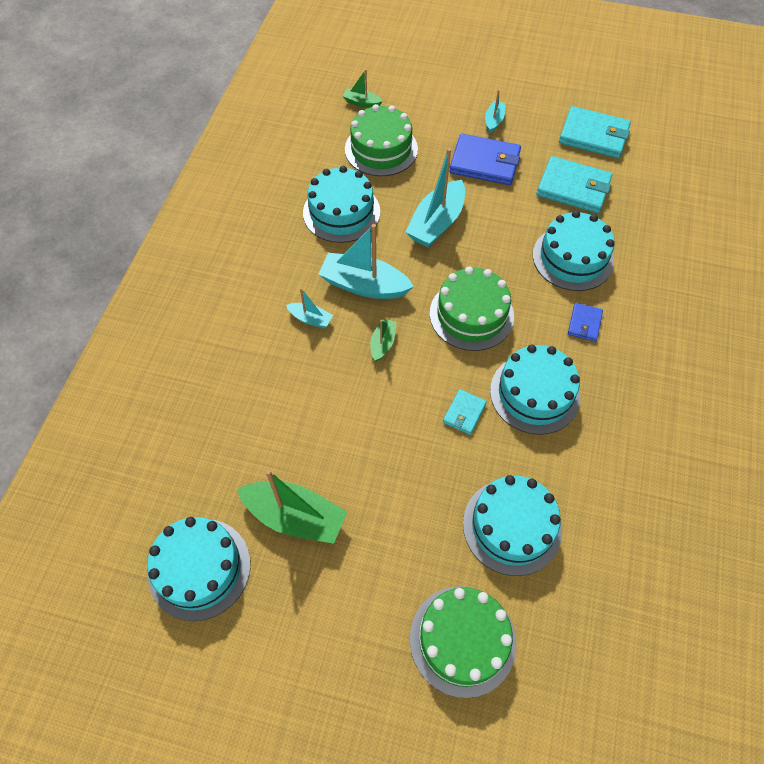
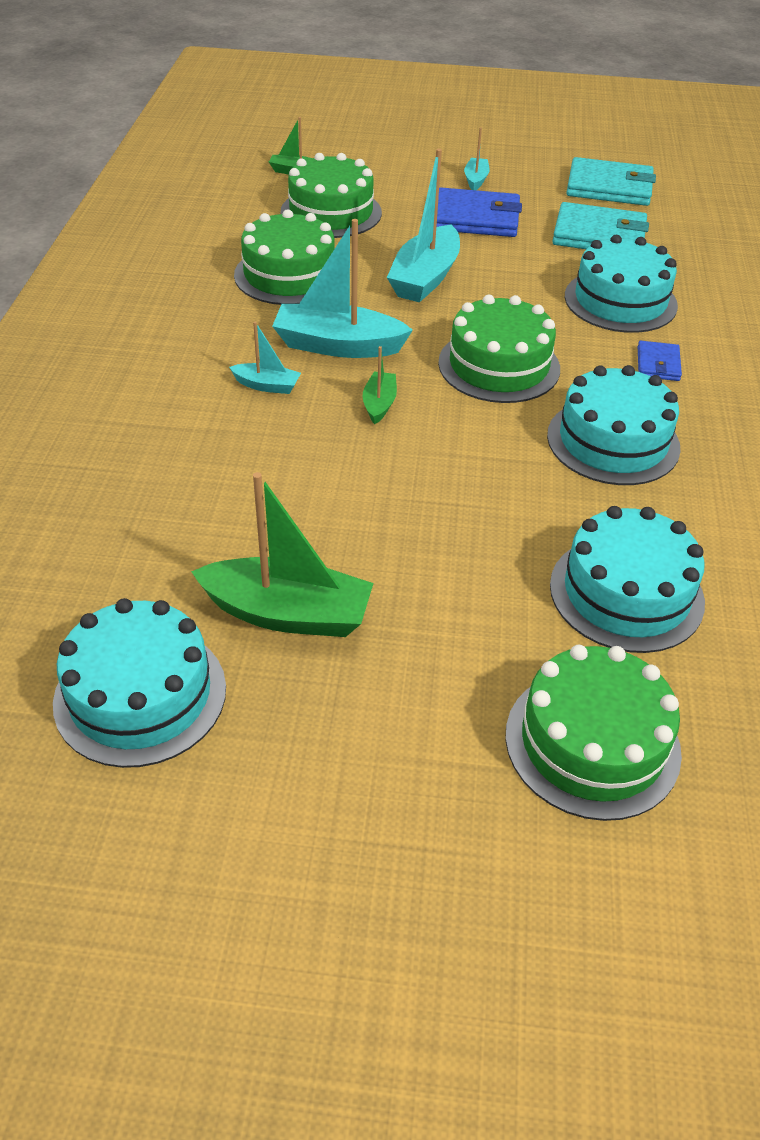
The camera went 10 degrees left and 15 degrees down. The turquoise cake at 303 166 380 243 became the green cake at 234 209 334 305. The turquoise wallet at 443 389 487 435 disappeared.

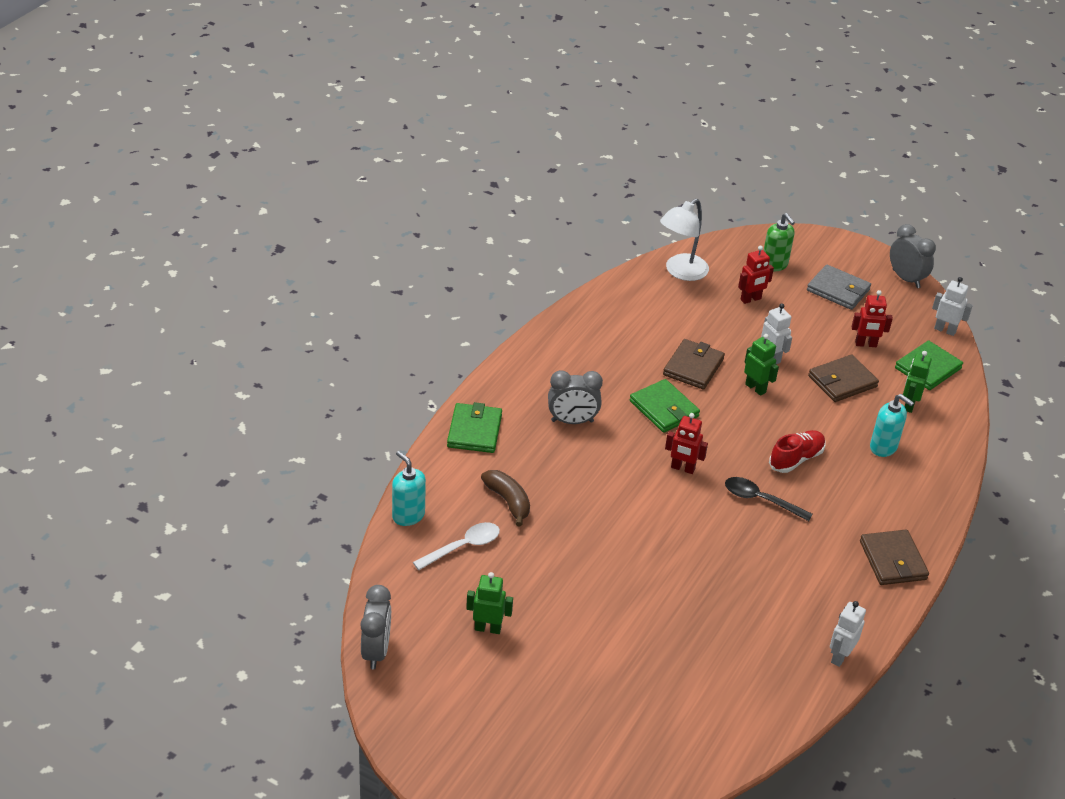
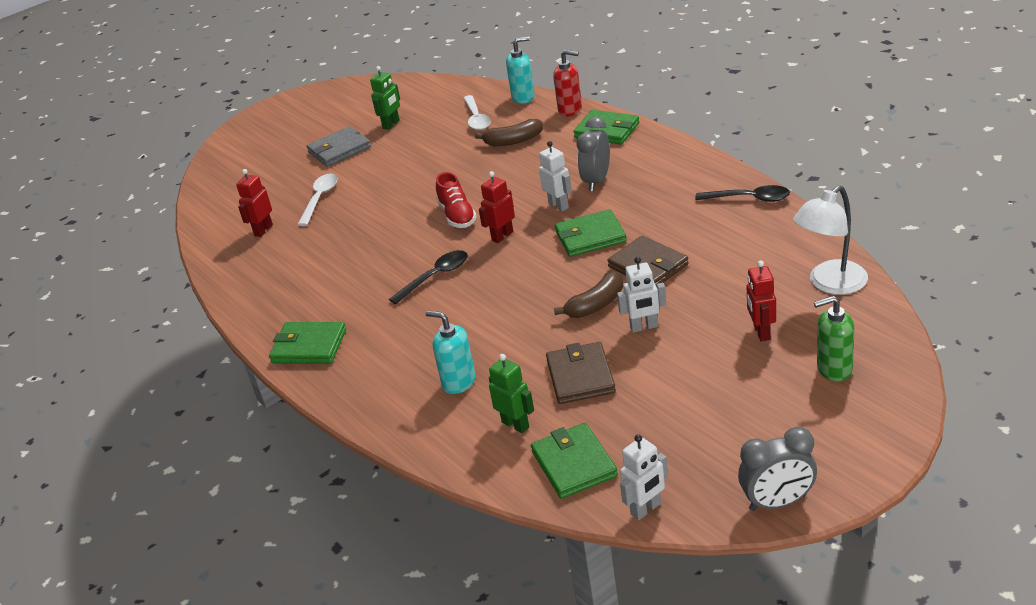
The camera went 120 degrees right and 5 degrees down. The grey clock at 360 585 391 669 disappeared. The white lamp at 660 199 709 281 turned 105 degrees counterclockwise. The green robot at 744 334 779 396 was replaced by the brown banana at 554 271 623 318. The red shoe moved from 769 430 825 473 to 436 172 477 228. The grey wallet moved from 807 264 871 310 to 307 126 371 167. The white robot moved from 830 601 866 667 to 539 141 572 211. The red robot moved from 852 290 893 347 to 236 169 273 237. The brown wallet at 860 530 929 585 became the green wallet at 269 322 346 364. The turquoise soap dispenser at 870 394 914 457 turned 60 degrees clockwise. The white spoon at 297 173 337 226 appeared. The red soap dispenser at 553 50 582 117 appeared. The black spoon at 695 185 790 202 appeared.

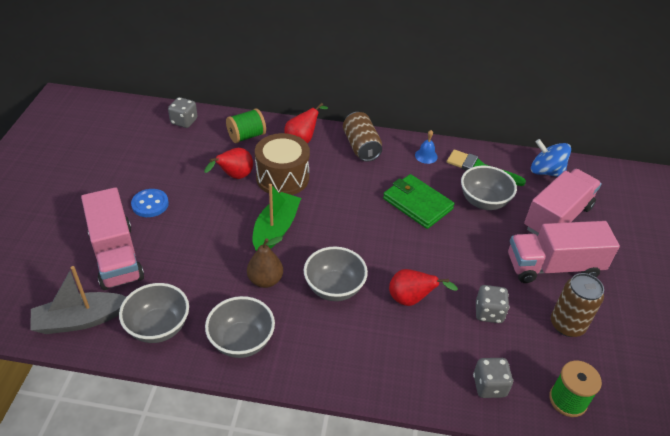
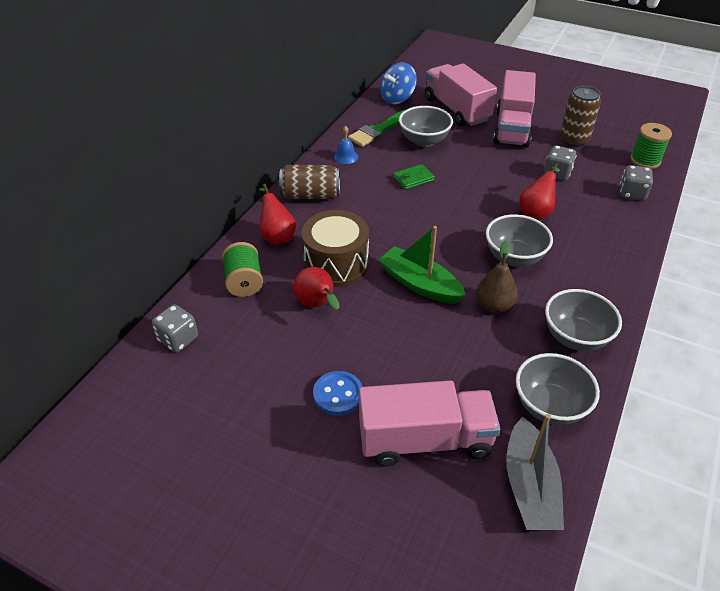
The camera went 70 degrees left and 0 degrees up. The green wallet at 383 174 455 229 changed to 0.56 times the size.

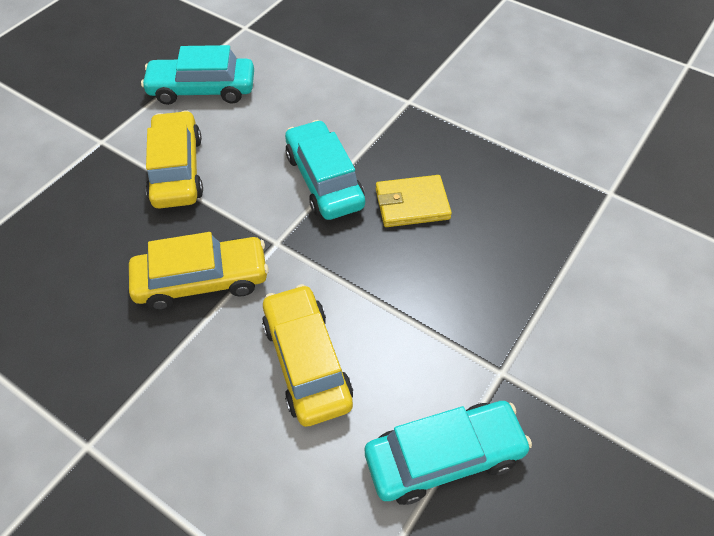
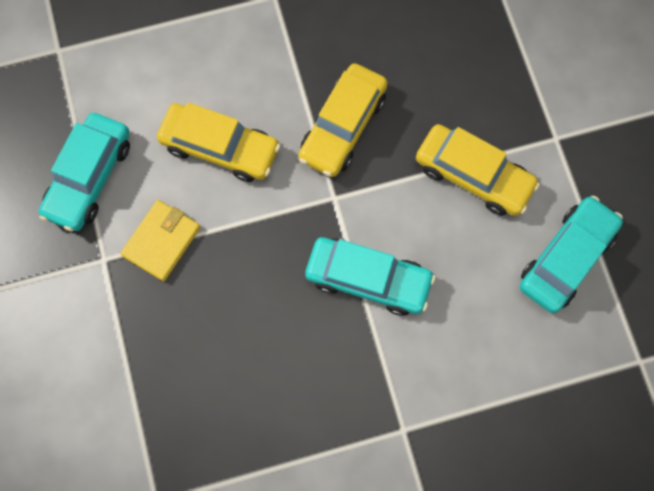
The camera went 130 degrees right and 20 degrees up. The yellow wallet moved from 376 175 452 227 to 120 200 201 281.

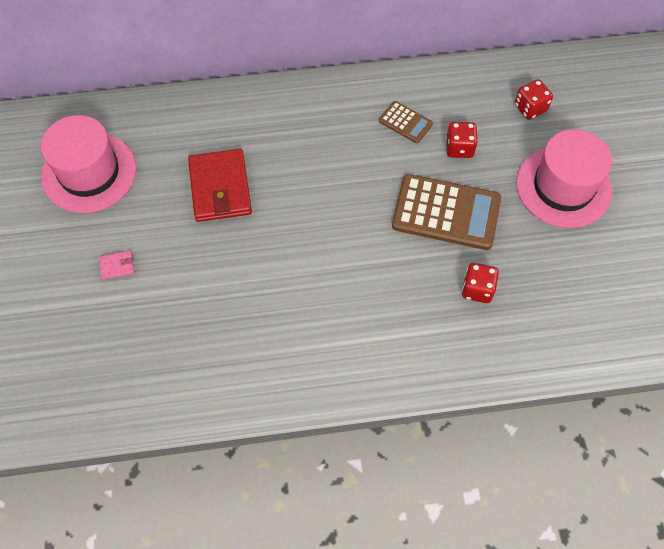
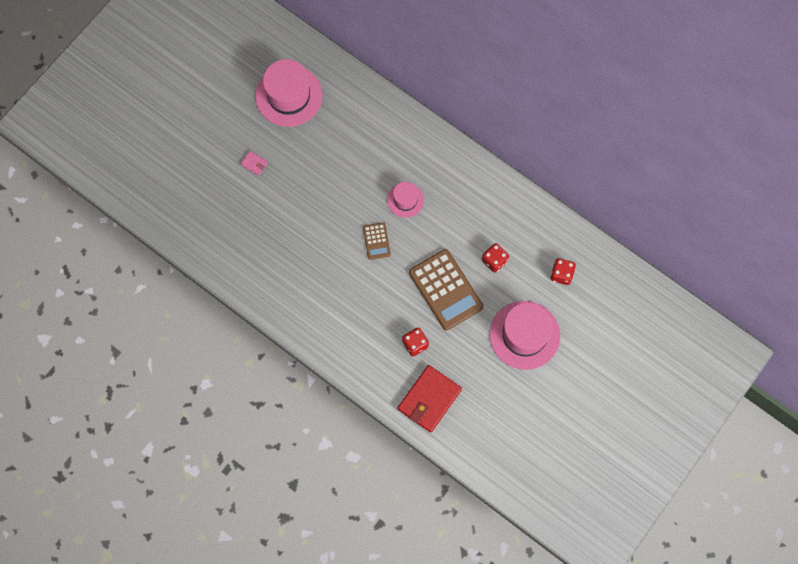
The camera went 45 degrees right and 10 degrees up. The red wallet moved from 188 149 252 222 to 398 365 462 433. The brown calculator moved from 379 101 433 143 to 363 222 391 260. The pink hat at 387 182 424 218 appeared.

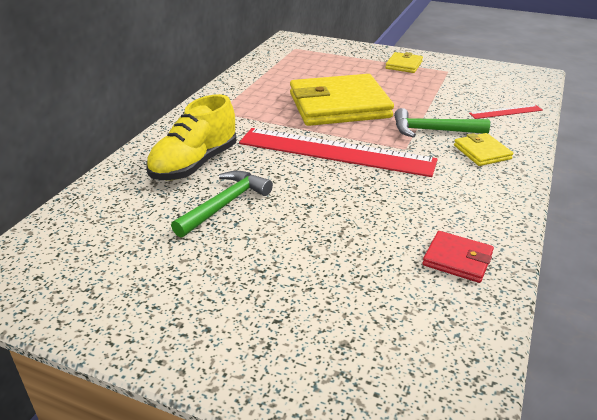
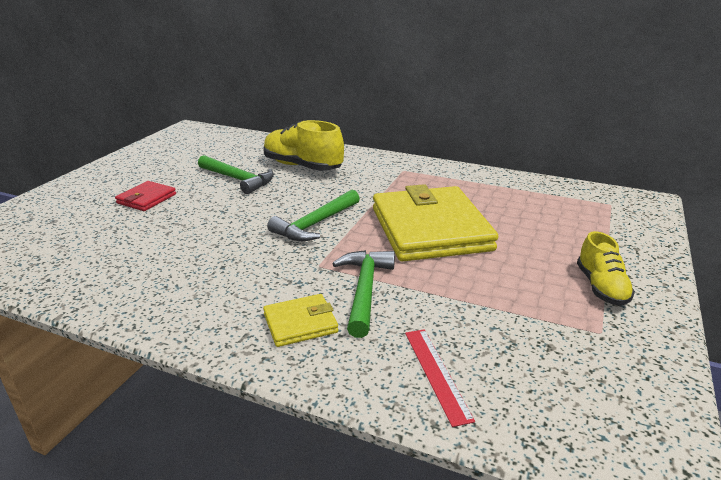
The camera went 90 degrees right and 5 degrees down. The red ruler at 239 128 437 177 was replaced by the green hammer at 267 190 360 241. The yellow wallet at 385 52 423 73 was replaced by the yellow shoe at 577 231 635 306. The red wallet moved from 422 231 494 283 to 115 181 176 211.

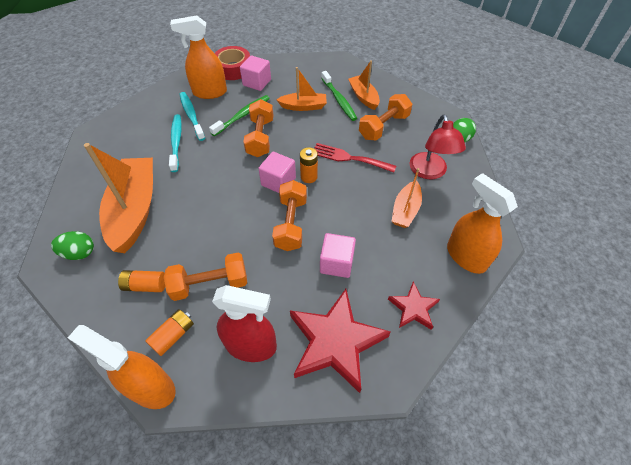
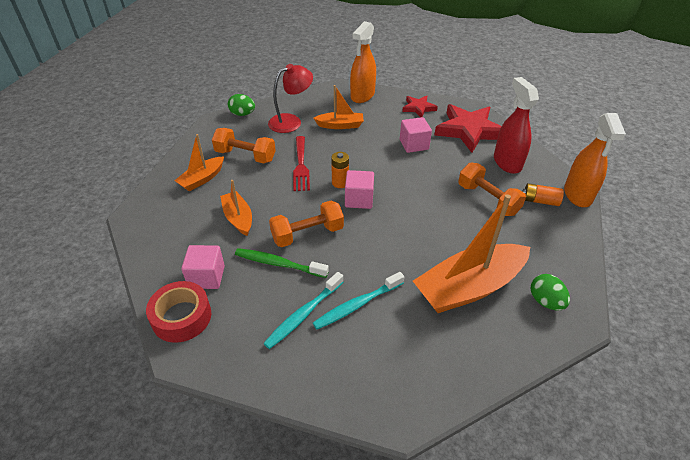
The camera went 115 degrees left and 10 degrees down. The orange battery at 118 270 165 292 disappeared. The orange spray bottle at 170 16 227 99 disappeared. The orange dumbbell at 272 180 307 251 disappeared. The green toothbrush at 321 71 357 121 disappeared.

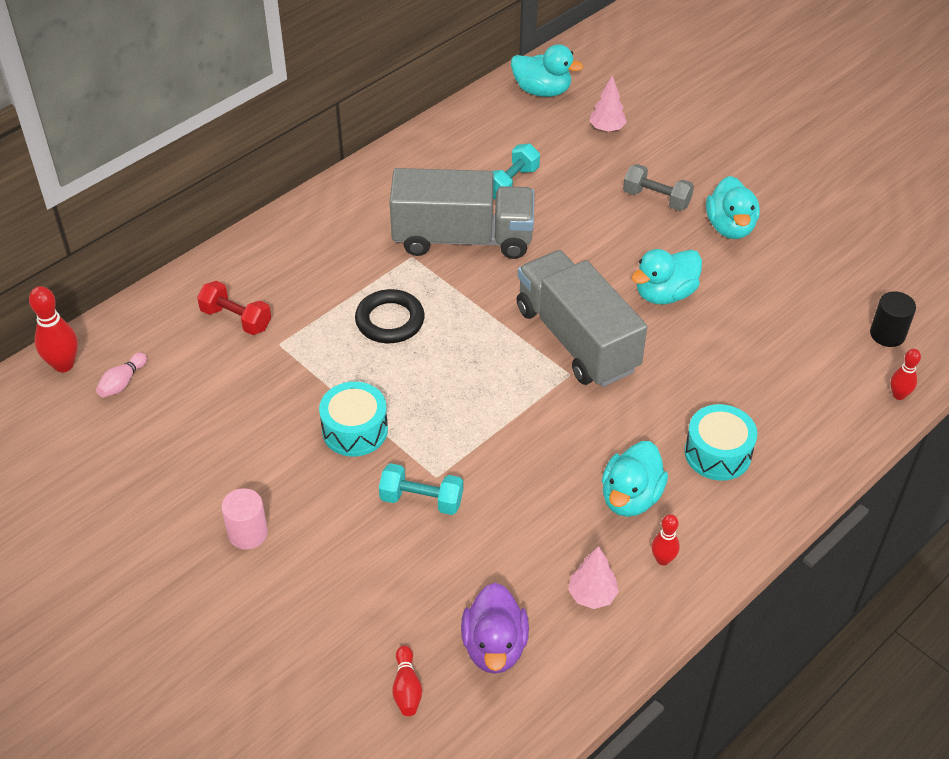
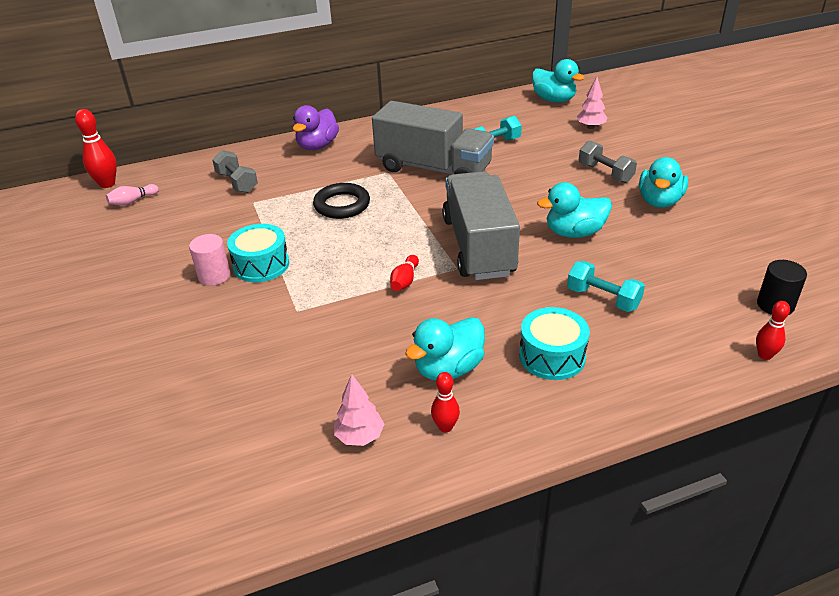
The camera went 25 degrees right and 10 degrees down. The red dumbbell at 197 281 271 335 became the grey dumbbell at 212 150 258 193. The pink cylinder moved from 221 488 268 549 to 189 234 231 286. The turquoise dumbbell moved from 379 463 463 515 to 567 261 645 312. The red bowling pin moved from 392 645 422 716 to 390 255 419 291. The purple duck moved from 461 583 529 674 to 293 105 339 150.

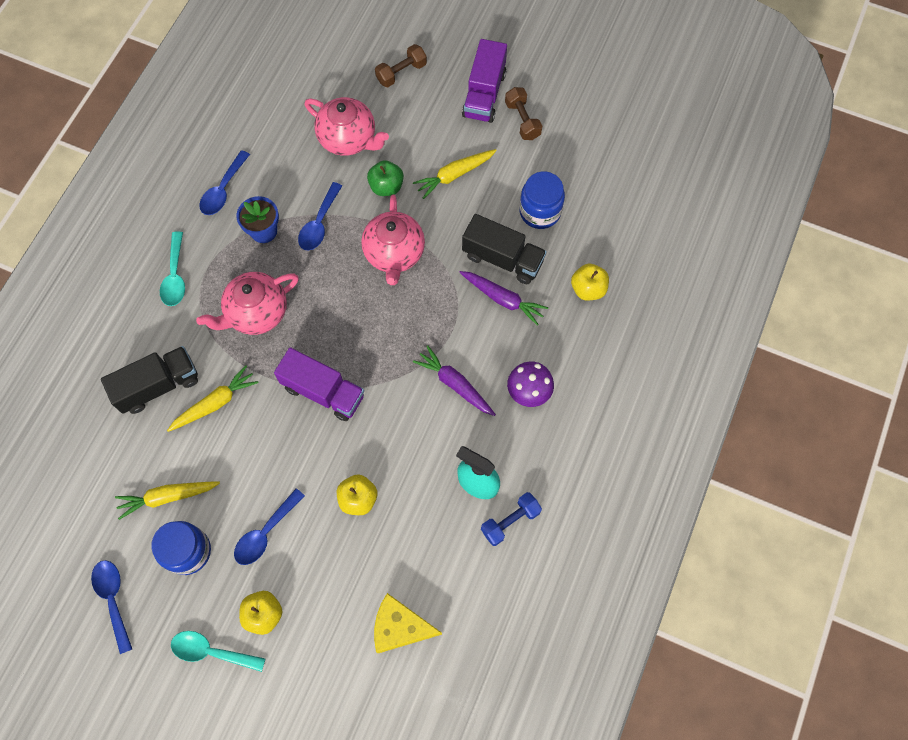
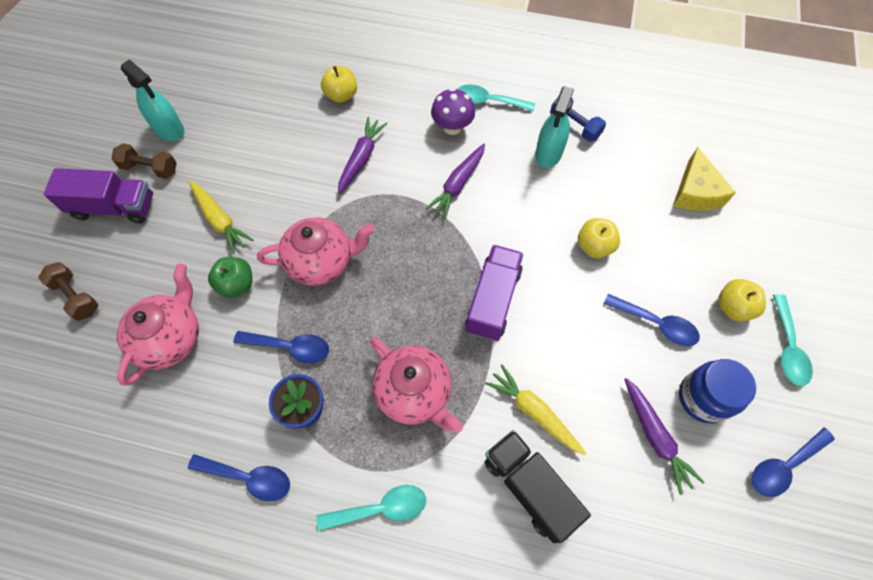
The camera went 100 degrees left and 5 degrees down. The yellow carrot at 115 482 220 520 became the purple carrot at 624 378 704 495. The black truck at 462 214 547 284 disappeared. The brown dumbbell at 505 87 542 140 turned 45 degrees clockwise. The blue jar at 519 171 565 229 disappeared. The turquoise spray bottle at 121 59 185 141 appeared. The turquoise spoon at 458 84 535 112 appeared.

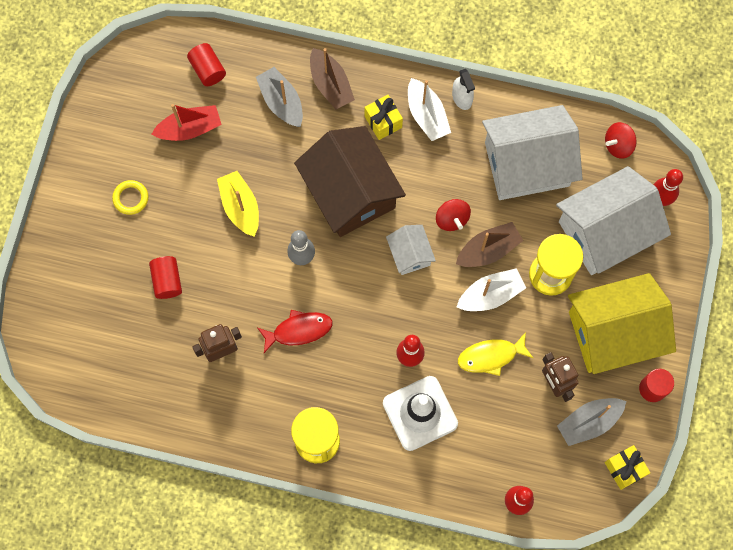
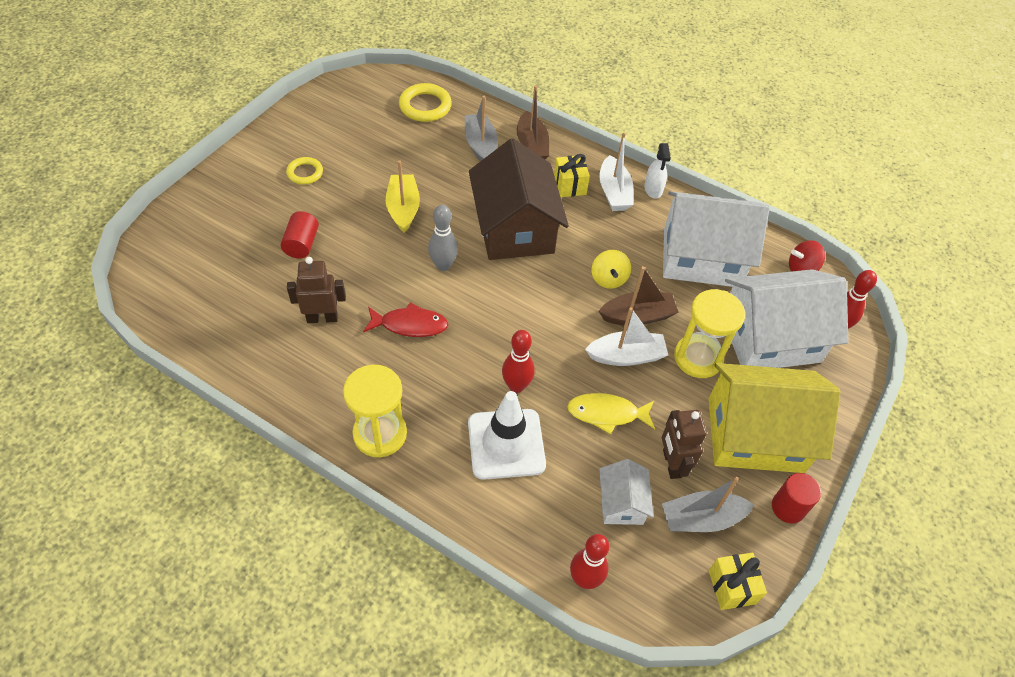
The camera went 15 degrees right and 20 degrees down. The red boat at 151 104 222 141 disappeared. The red cylinder at 187 43 226 86 was replaced by the yellow ring at 399 83 452 122. The white house moved from 386 225 436 275 to 599 459 654 525. The red spinning top at 436 199 471 231 became the yellow spinning top at 591 250 631 289.

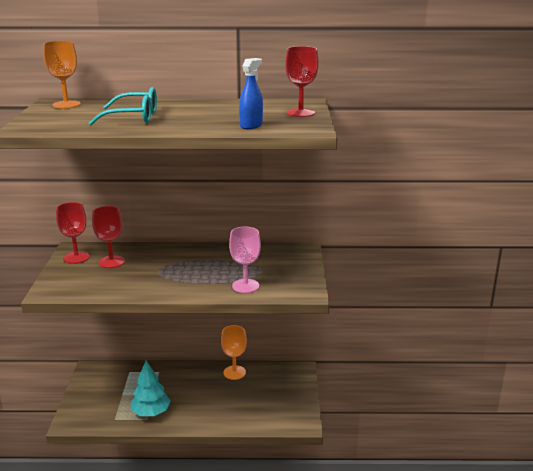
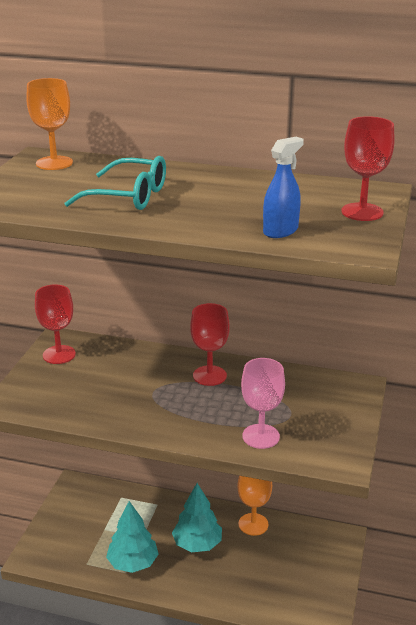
The camera went 15 degrees right and 5 degrees up. The red goblet moved from 92 206 125 268 to 190 303 230 386. The turquoise tree at 172 483 222 552 appeared.

